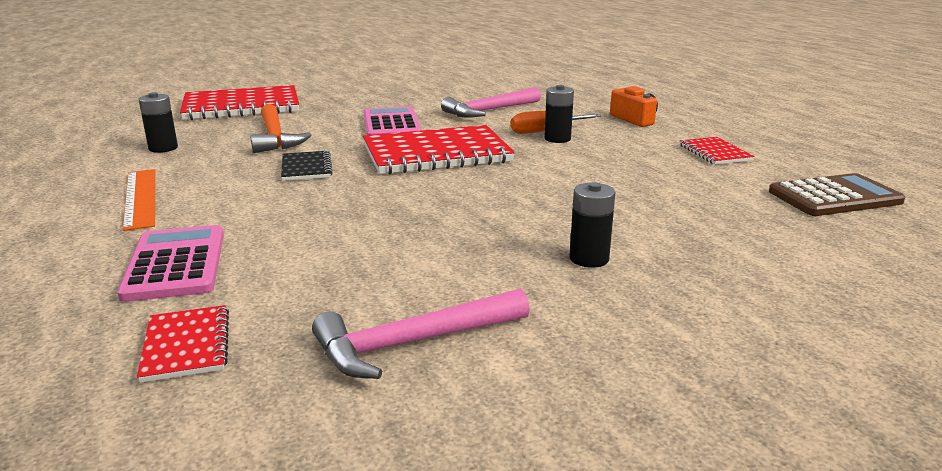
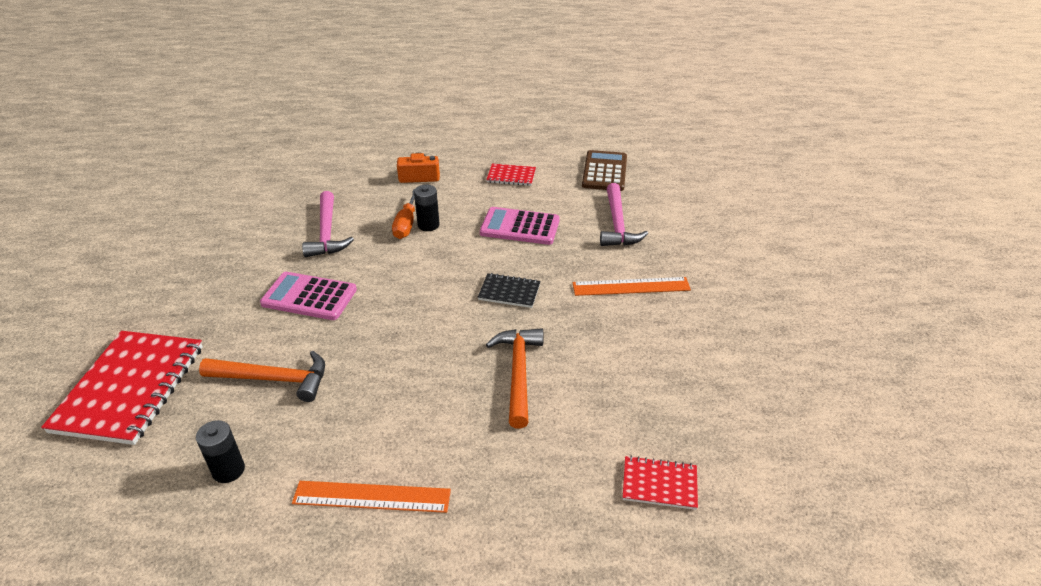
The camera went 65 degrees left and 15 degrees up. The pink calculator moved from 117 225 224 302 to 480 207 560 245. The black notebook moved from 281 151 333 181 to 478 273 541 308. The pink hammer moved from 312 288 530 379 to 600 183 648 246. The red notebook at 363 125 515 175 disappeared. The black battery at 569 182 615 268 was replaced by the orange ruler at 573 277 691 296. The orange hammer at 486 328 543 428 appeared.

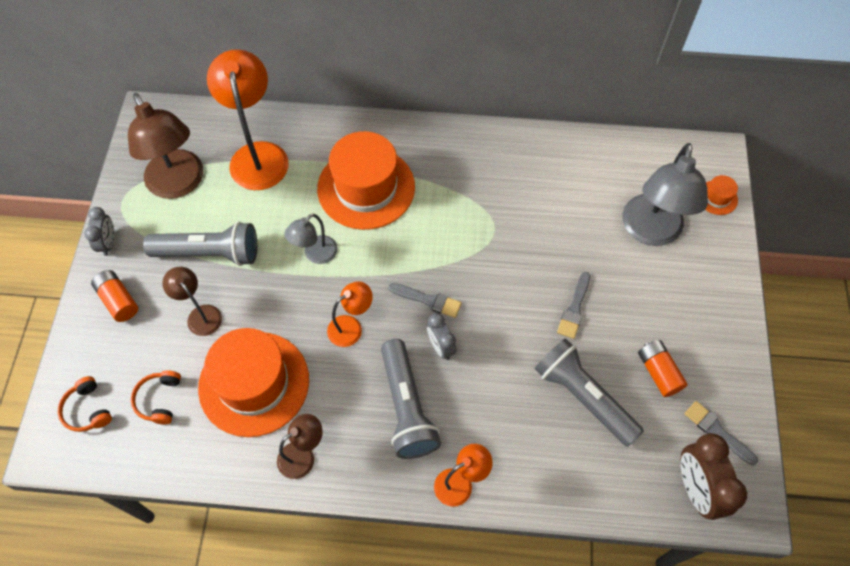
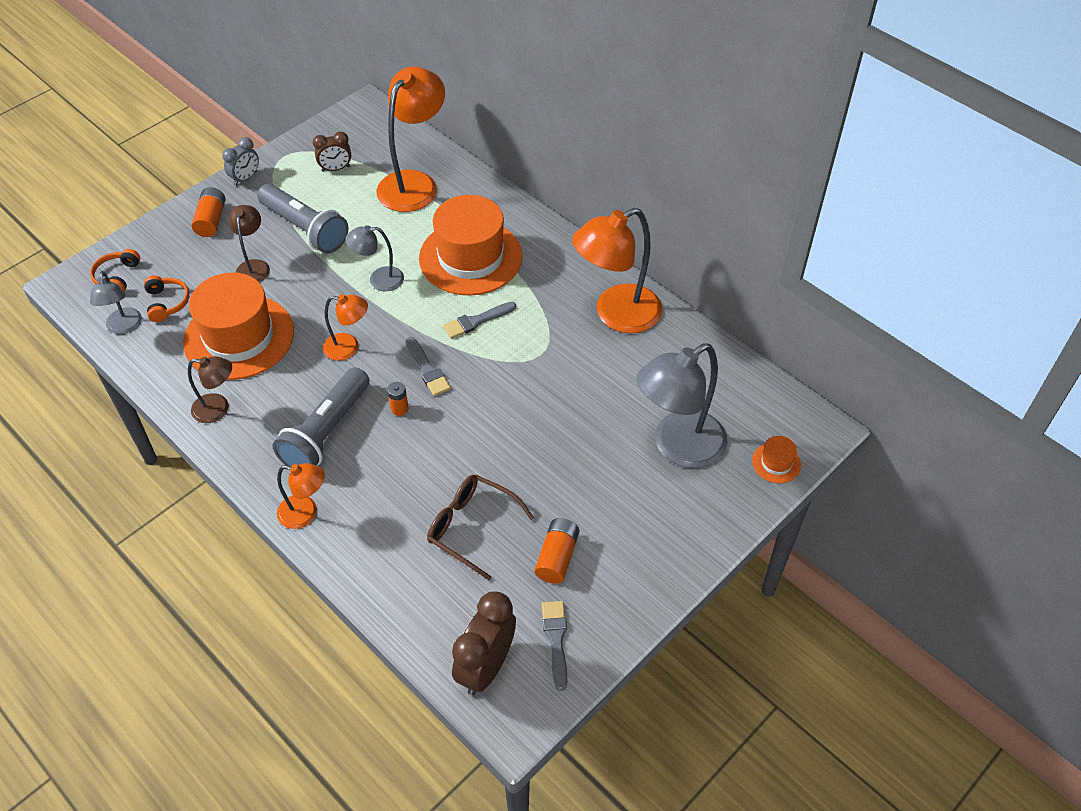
The camera went 40 degrees right and 10 degrees down. The brown lamp at 128 93 203 199 was replaced by the brown clock at 313 131 351 172. The orange headphones at 131 370 181 425 turned 120 degrees clockwise. The grey clock at 427 313 456 360 was replaced by the orange battery at 387 382 409 416. The grey flashlight at 535 338 644 447 was replaced by the brown glasses at 427 475 534 580. The grey brush moved from 557 272 590 339 to 443 302 516 339. The grey lamp at 90 271 142 334 appeared. The orange lamp at 572 208 662 333 appeared.

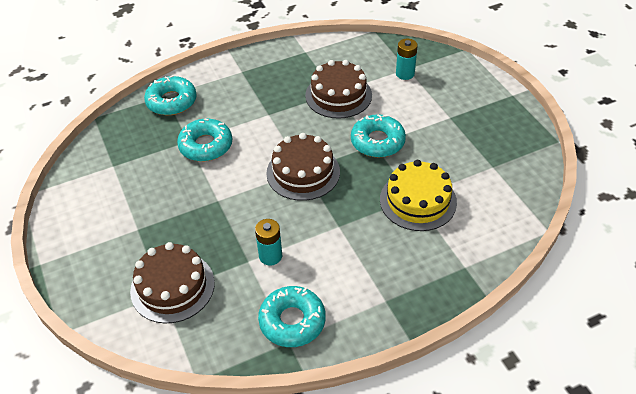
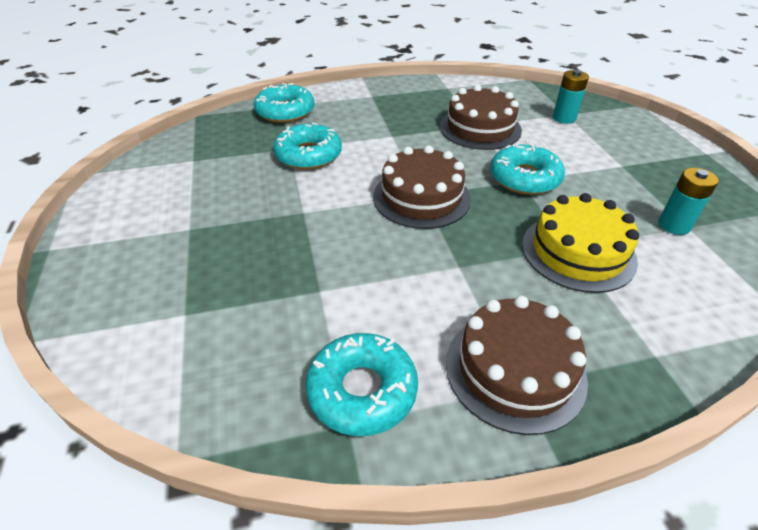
The camera went 10 degrees right and 5 degrees down. The brown cake moved from 130 242 215 323 to 446 296 588 435. The turquoise battery moved from 255 219 282 266 to 658 168 719 235.

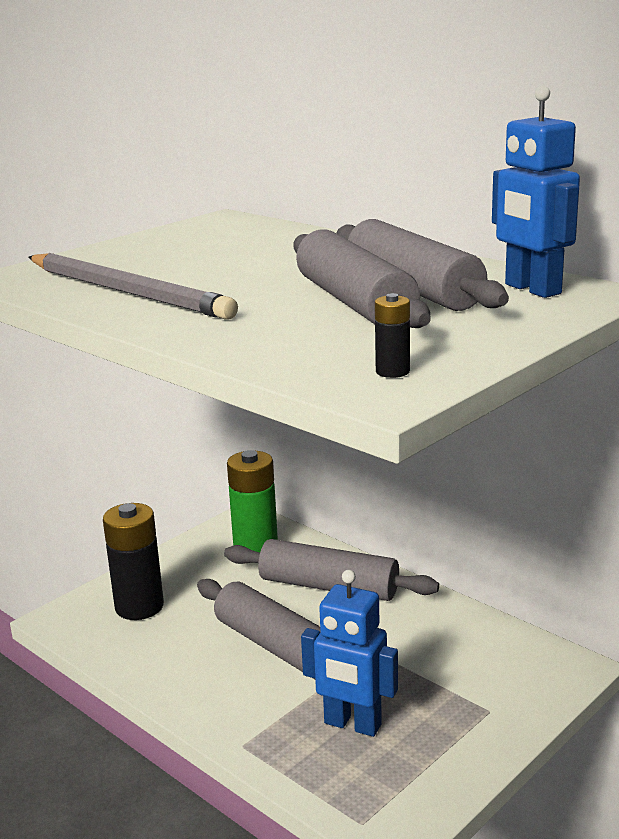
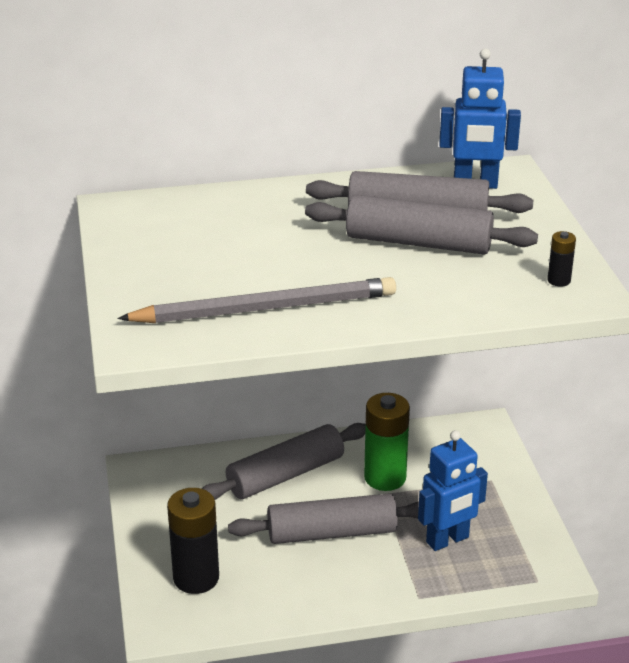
The camera went 55 degrees left and 10 degrees up. The green battery moved from 227 450 278 552 to 364 393 410 491.

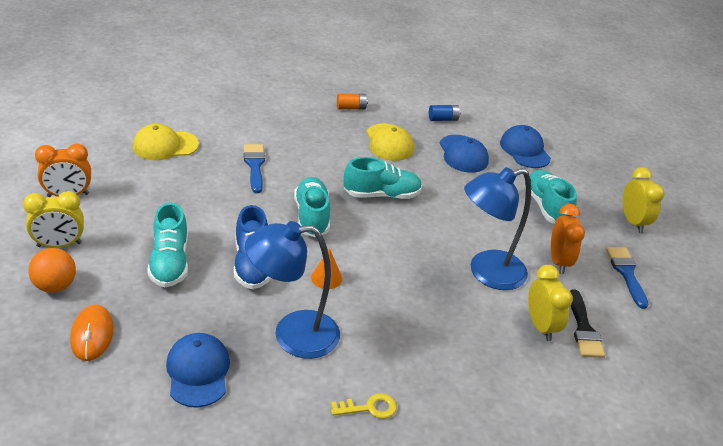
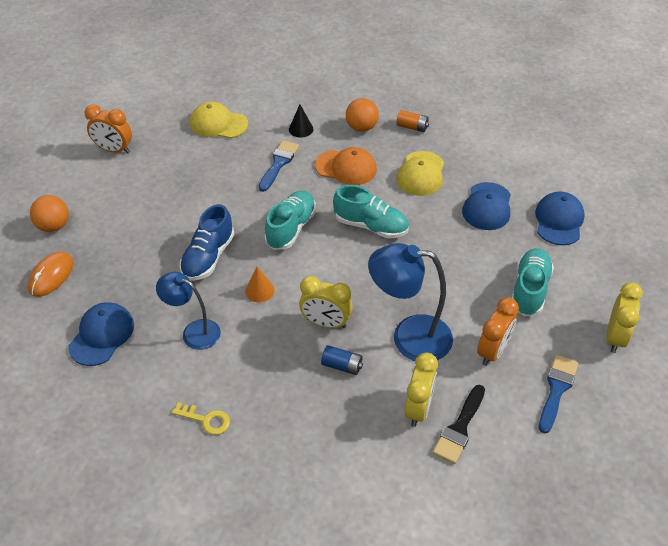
The camera went 35 degrees right and 10 degrees up. The yellow clock moved from 23 191 84 248 to 299 276 353 328. The turquoise shoe at 147 202 188 287 disappeared. The blue lamp at 245 221 340 359 changed to 0.64 times the size. The blue battery moved from 429 105 460 121 to 321 345 363 375. The black cone at 289 104 313 138 appeared. The orange cap at 315 147 377 185 appeared. The orange ball at 346 98 379 132 appeared.

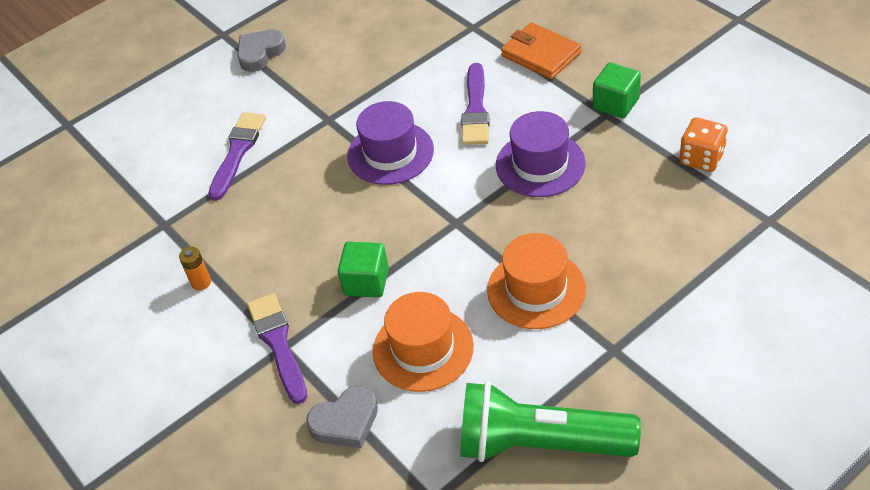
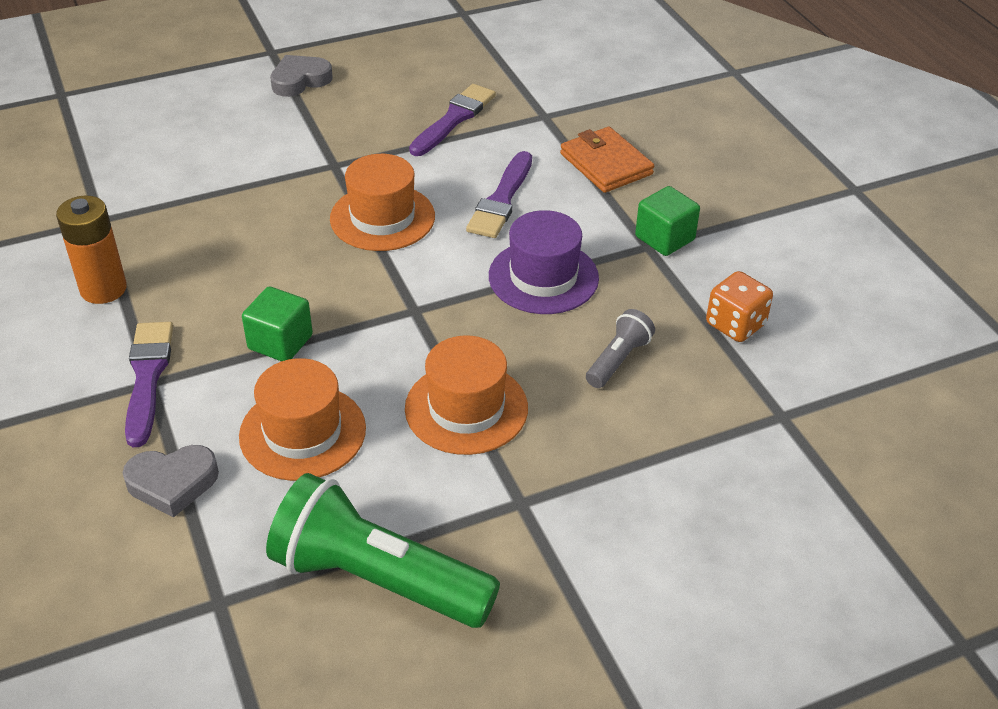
The camera went 10 degrees right and 5 degrees down. The orange battery at 179 247 211 291 changed to 1.87 times the size. The purple brush moved from 209 112 266 201 to 409 84 496 156. The purple hat at 347 101 434 185 became the orange hat at 330 154 435 251. The grey flashlight at 586 309 655 388 appeared.

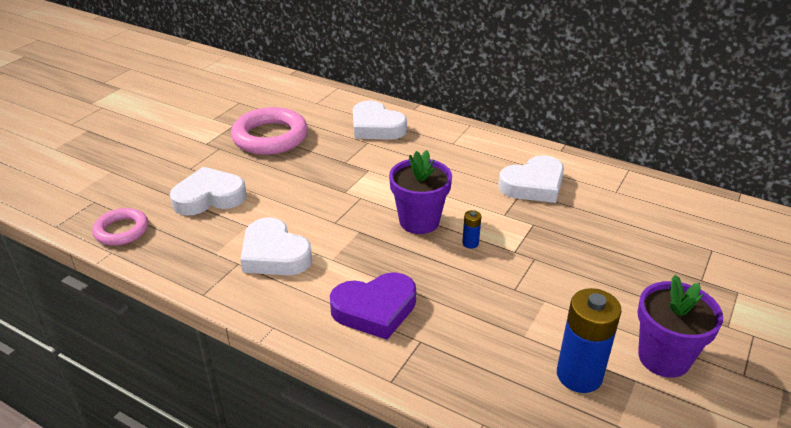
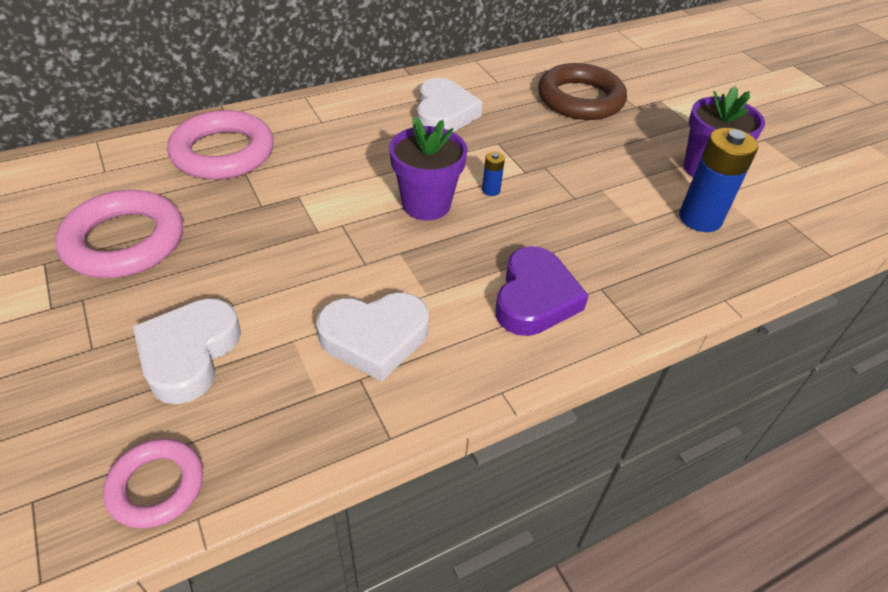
The camera went 60 degrees left and 10 degrees up. The white heart at 353 100 407 140 was replaced by the pink ring at 167 110 274 180. The brown ring at 538 63 627 120 appeared.

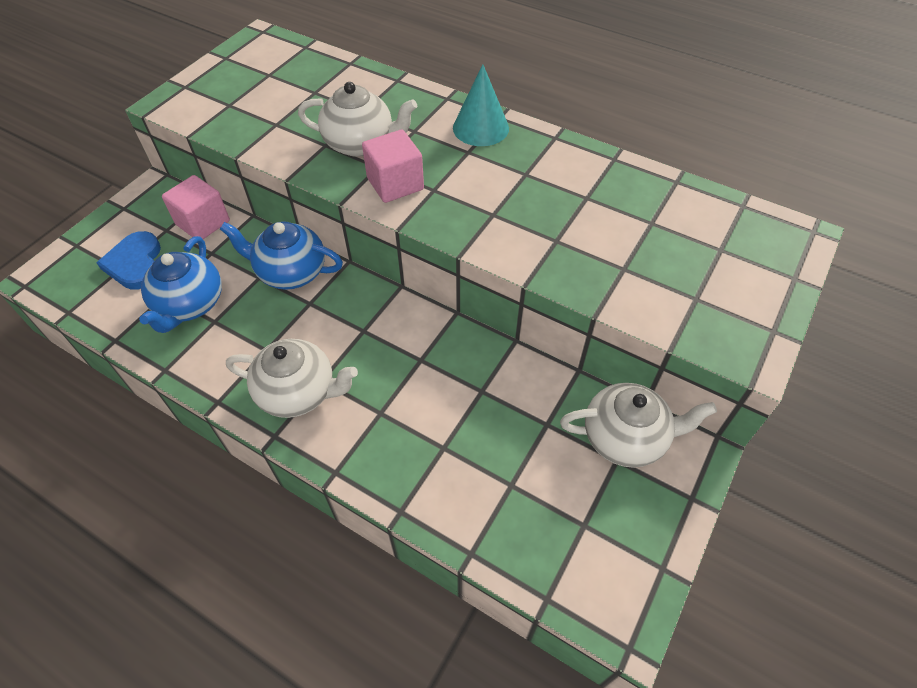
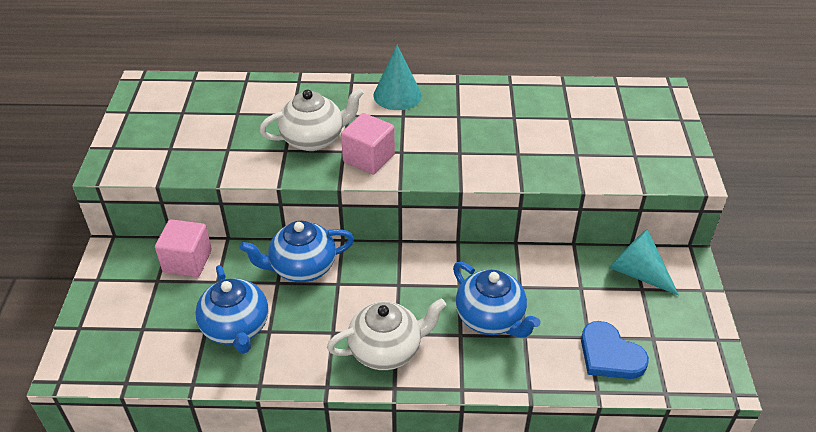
The camera went 30 degrees left and 10 degrees down. The blue heart moved from 96 231 161 290 to 581 321 649 379. The white teapot at 560 383 717 468 was replaced by the turquoise cone at 609 229 679 296. The blue teapot at 453 262 541 338 appeared.

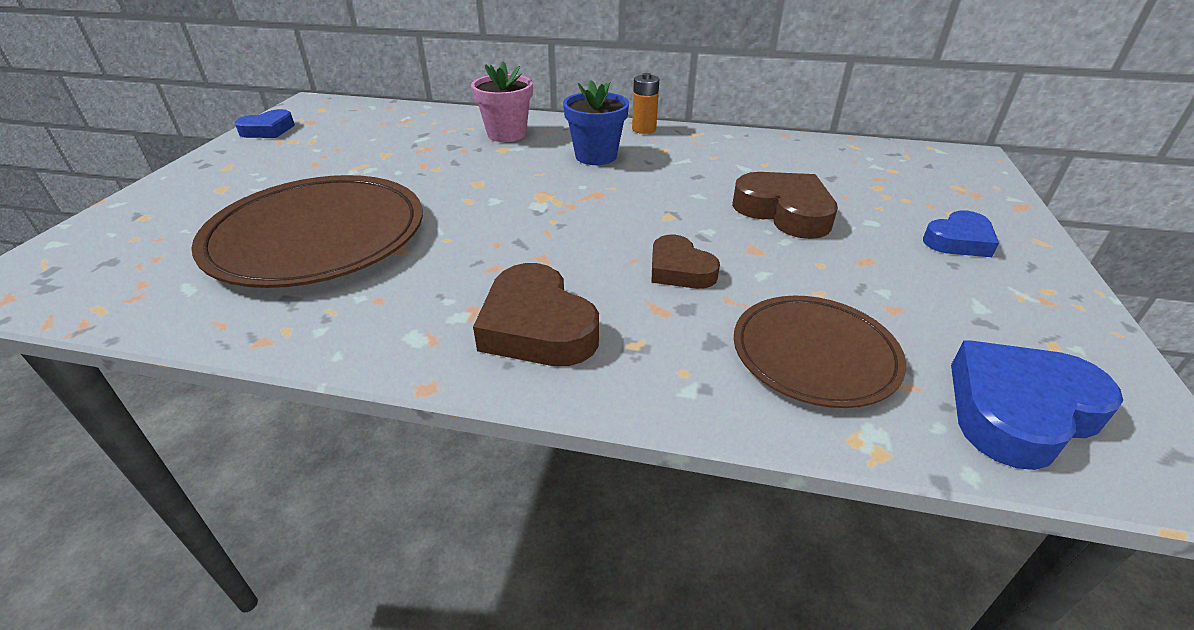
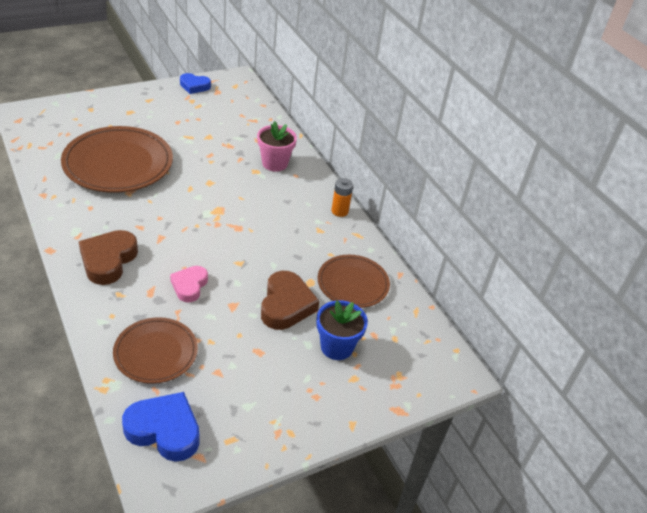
The camera went 45 degrees right and 5 degrees up. The blue flower pot moved from 563 80 629 165 to 316 300 368 360. The brown heart at 651 235 720 289 became the pink heart at 170 266 208 302. The blue heart at 923 210 999 257 disappeared. The brown plate at 318 255 390 308 appeared.

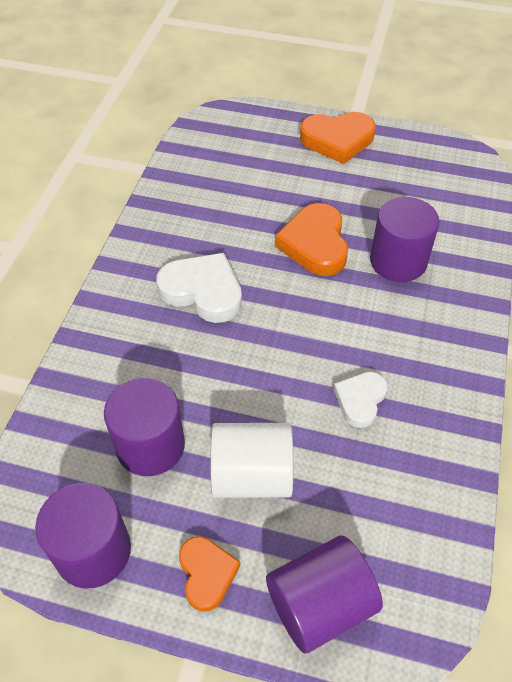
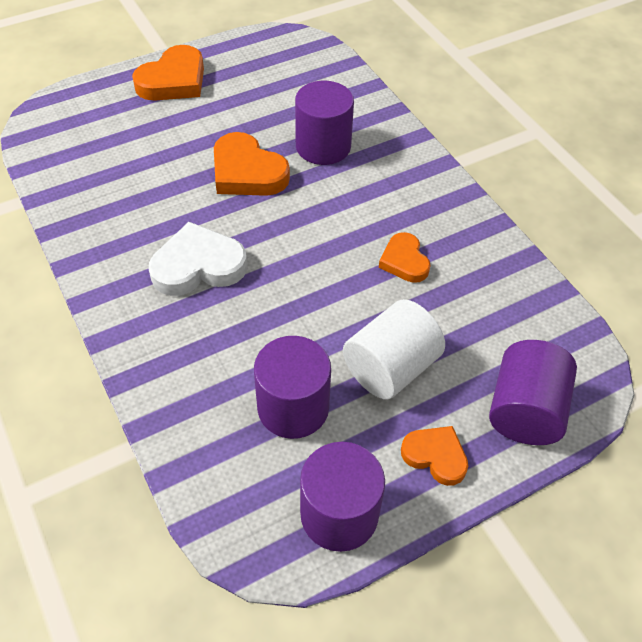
The camera went 45 degrees left and 0 degrees up. The white heart at 333 372 388 428 became the orange heart at 379 232 431 283.

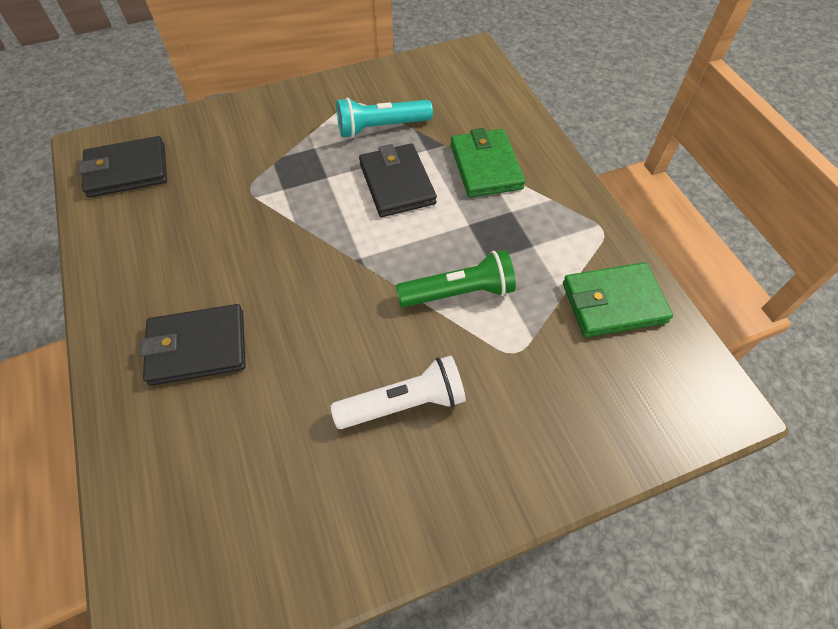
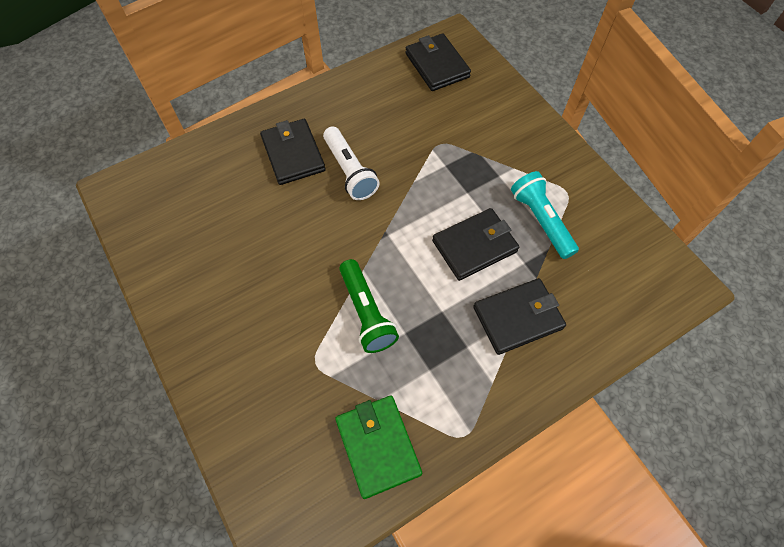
The camera went 80 degrees right and 5 degrees up. The white flashlight moved from 331 356 466 429 to 323 126 380 200. The green wallet at 451 128 525 198 became the black wallet at 473 278 566 355.

